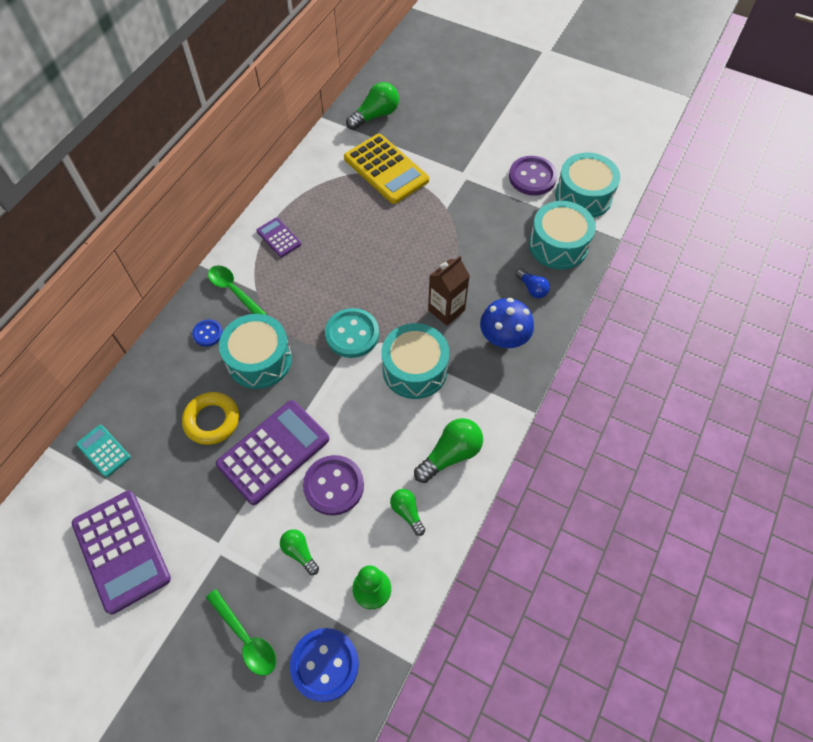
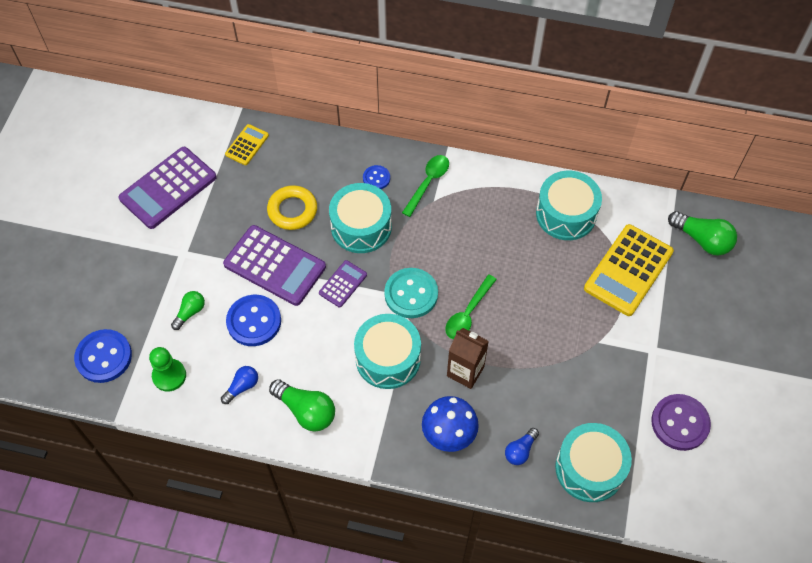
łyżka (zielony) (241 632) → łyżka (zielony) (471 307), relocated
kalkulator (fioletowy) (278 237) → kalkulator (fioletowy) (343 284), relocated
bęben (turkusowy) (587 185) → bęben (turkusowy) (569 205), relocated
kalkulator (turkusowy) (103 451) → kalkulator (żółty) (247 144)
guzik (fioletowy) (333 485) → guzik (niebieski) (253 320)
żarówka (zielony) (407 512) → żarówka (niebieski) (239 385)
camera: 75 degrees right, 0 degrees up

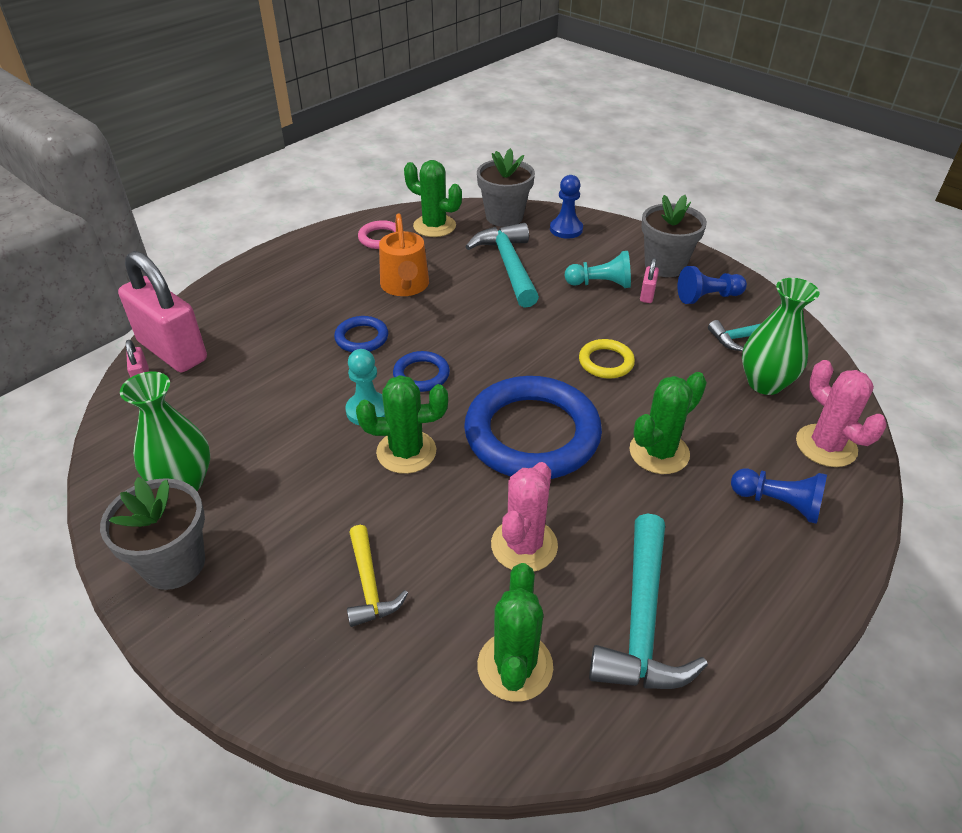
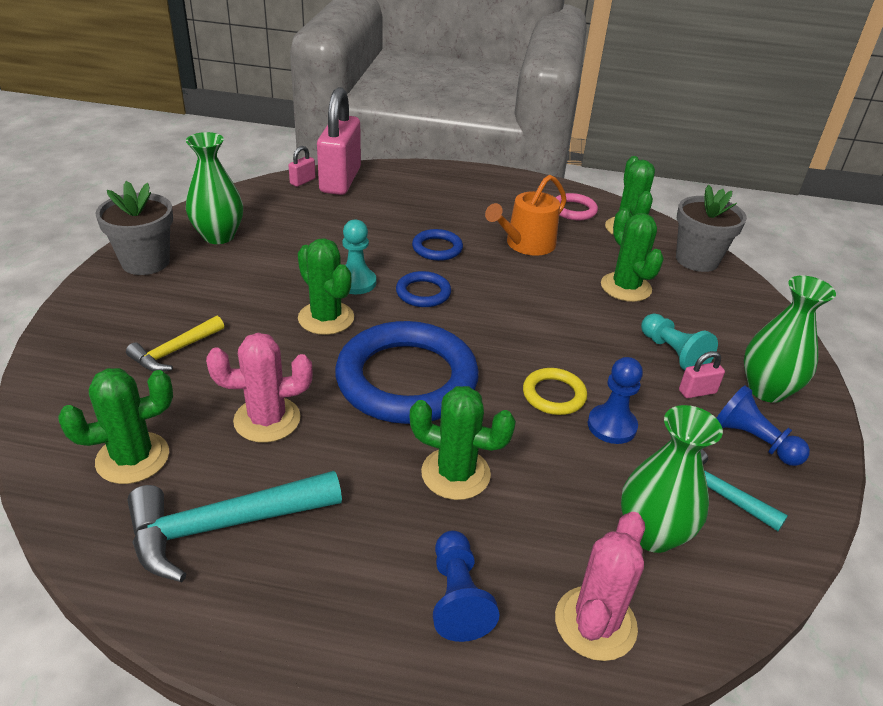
pionek (niebieski) (566 207) → pionek (niebieski) (615 400), relocated
młotek (turkusowy) (502 265) → kaktus (zielony) (632 255)
doniczka (szary) (674 236) → wazon (zielony) (790 339)
camera: 55 degrees right, 5 degrees down

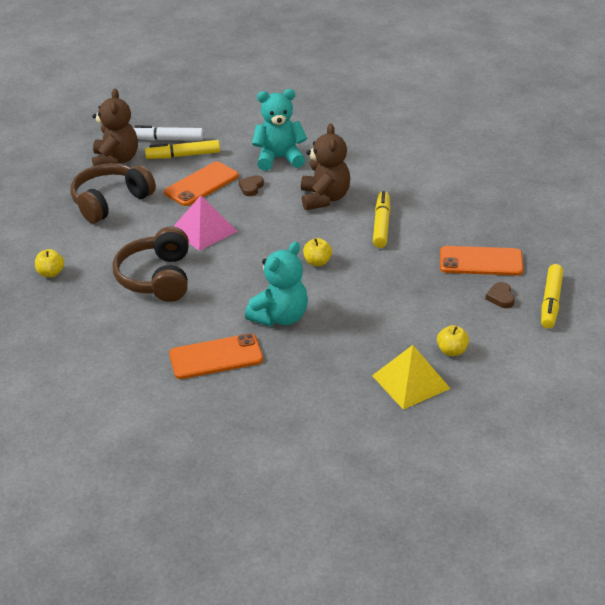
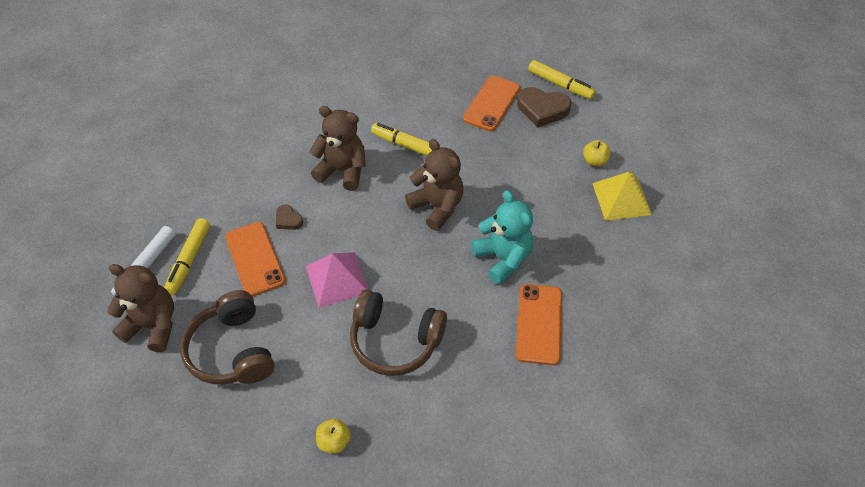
miś (turkusowy) (279 130) → -
jabłko (żółty) (317 252) → miś (brązowy) (434 185)
serce (brązowy) (500 295) → serce (brązowy) (544 107), x1.90
camera: 70 degrees left, 15 degrees up

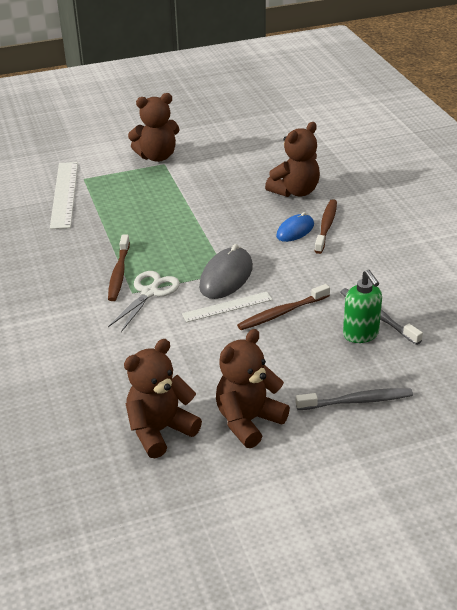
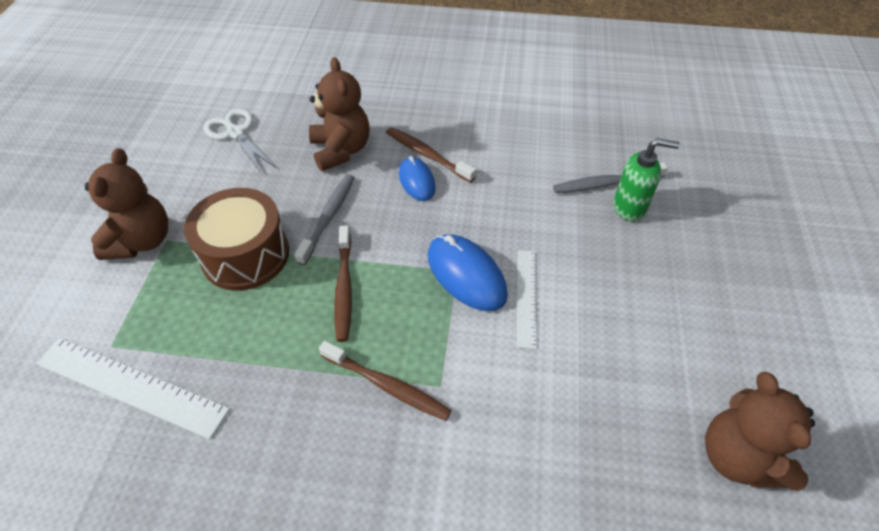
miś (brązowy) (253 388) → -
- → bęben (brązowy) (236 239)
nożyczki (biały) (144 301) → nożyczki (biały) (240 140), relocated
szczoteczka do zębów (brązowy) (283 307) → szczoteczka do zębów (brązowy) (343 284), relocated
szczoteczka do zębów (szary) (354 399) → szczoteczka do zębów (szary) (324 219), relocated
myszka (szary) (226 271) → myszka (niebieski) (468 272)
camera: 65 degrees left, 15 degrees up

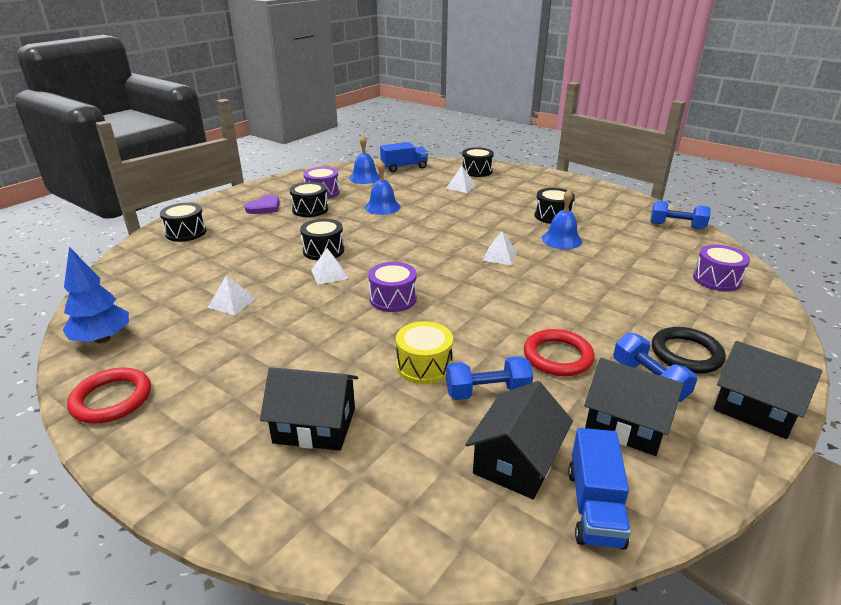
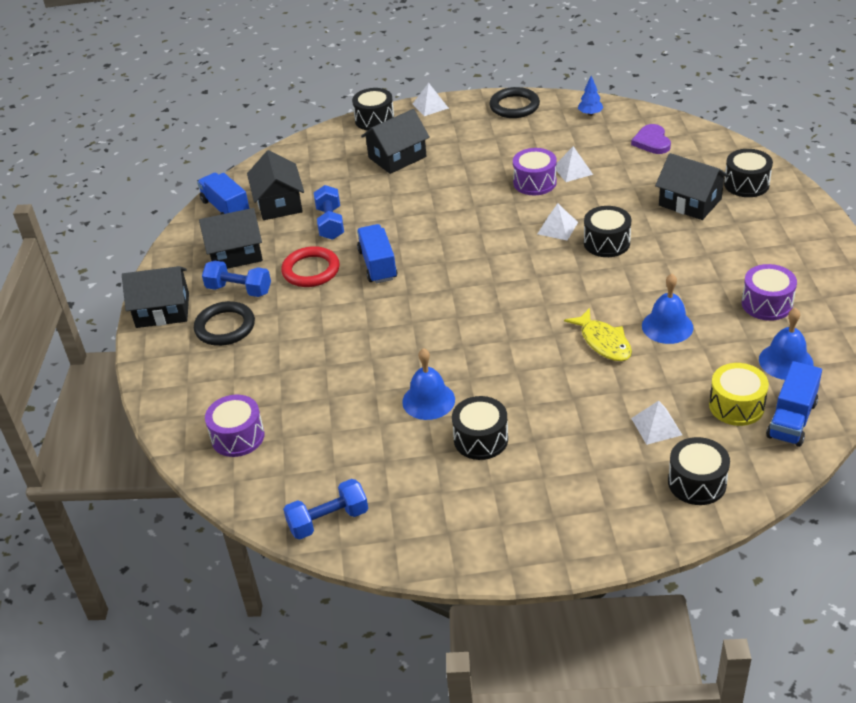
- → ciężarówka (niebieski) (377 253)
- → ryba (żółty) (598 334)
- → domek (czarny) (692 186)
serce (fioletowy) (262 204) → serce (fioletowy) (651 139), relocated
bęben (czarny) (308 199) → bęben (czarny) (373 109), relocated
bęben (fioletowy) (392 287) → bęben (fioletowy) (535 171), relocated
bęben (żółty) (424 352) → bęben (żółty) (739 394), relocated
piramida (biały) (499 248) → piramida (biały) (431 99), relocated
pierścień (czerwony) (109 395) → pierścień (czarny) (514 102)
hantel (niebieski) (489 378) → hantel (niebieski) (329 212), 45 degrees counterclockwise
drzewko (niebieski) (95 295) → drzewko (niebieski) (590 96), x0.55
camera: 140 degrees right, 10 degrees up

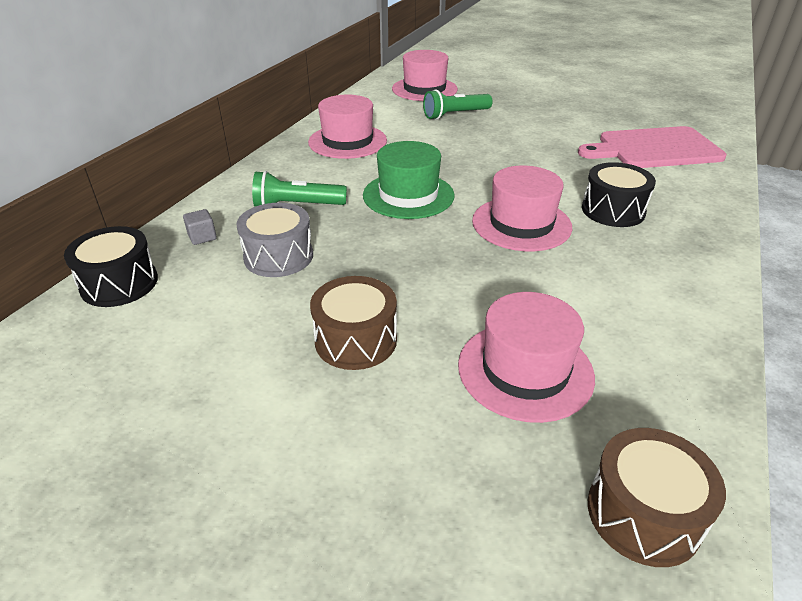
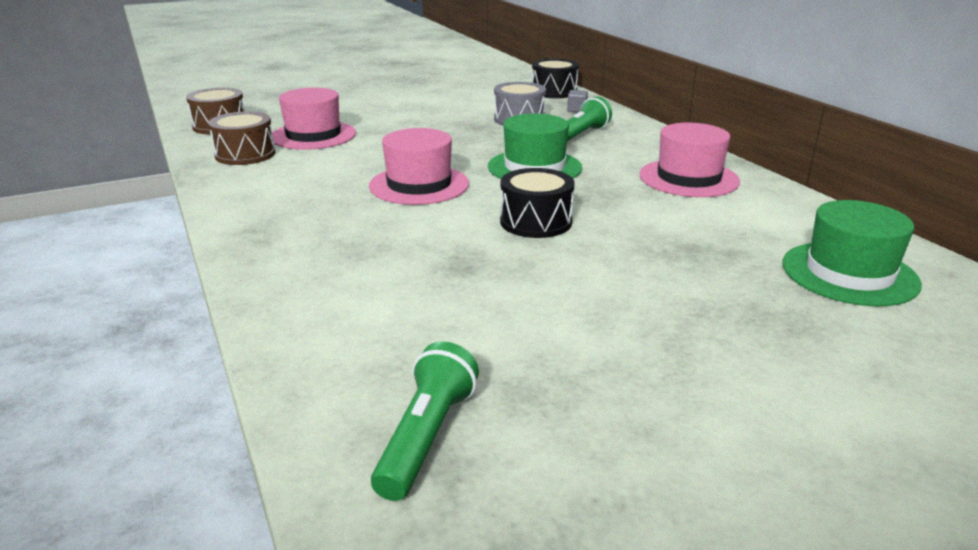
deska do krojenia (różowy) (652 147) → -
bęben (brązowy) (353 323) → bęben (brązowy) (241 138), relocated
latarka (zielony) (458 105) → latarka (zielony) (425 421), relocated
bęben (czarny) (619 194) → bęben (czarny) (537 203), relocated
kapelusz (różowy) (425 75) → kapelusz (zielony) (852 253)
camera: 130 degrees right, 10 degrees down

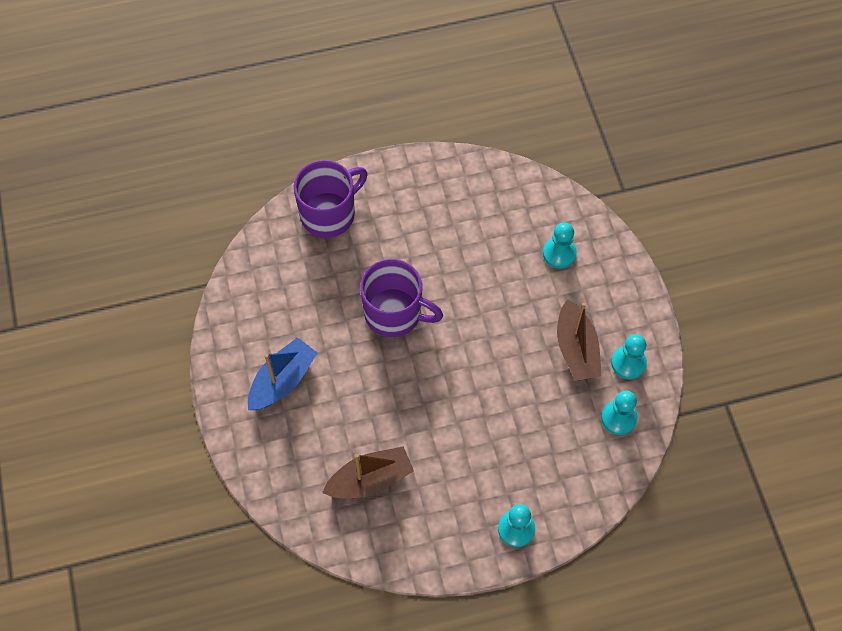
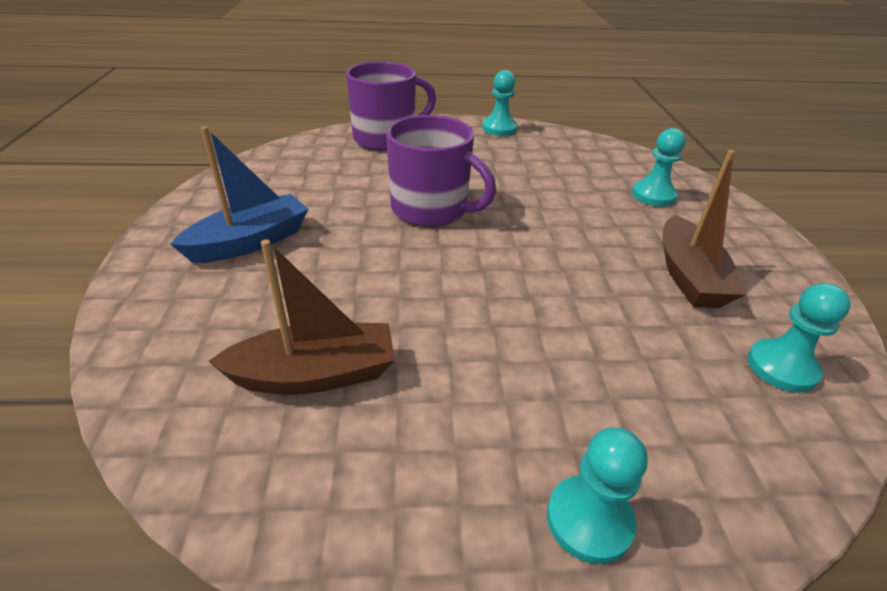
pionek (turkusowy) (629 356) → pionek (turkusowy) (499 103), relocated
camera: 10 degrees right, 25 degrees down

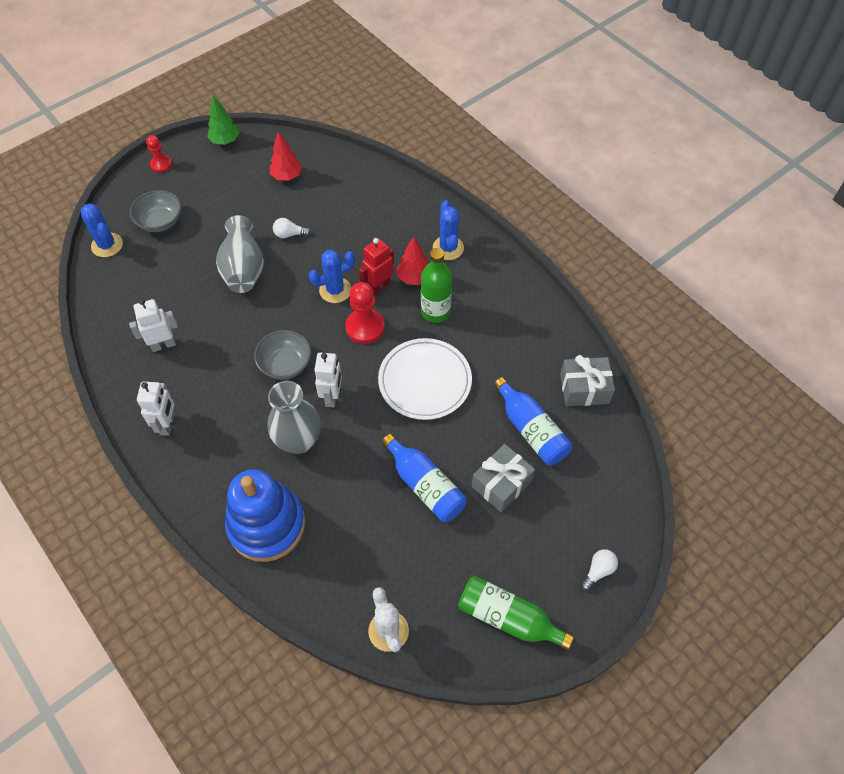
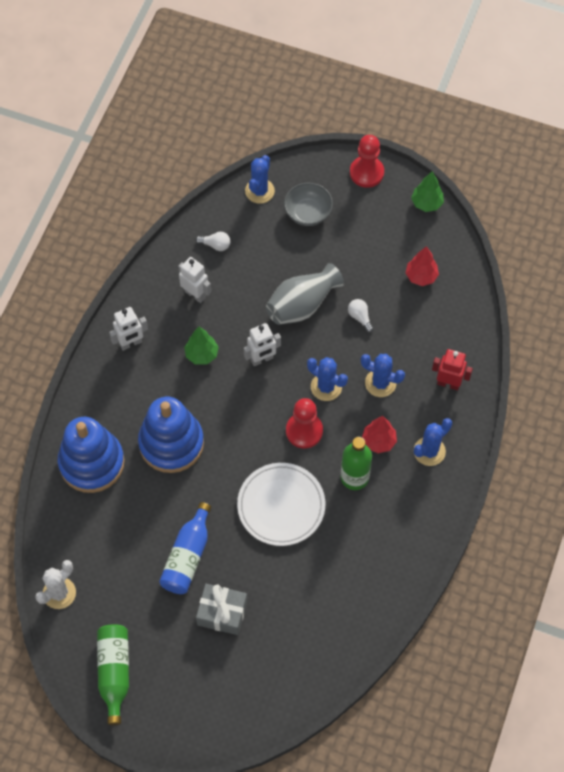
miska (szary) (282 355) → -
butelka (niebieski) (533 421) → -
prezent (szary) (587 380) → -
- → drzewko (zielony) (201 346)
- → kaktus (niebieski) (383 375)
robot (biały) (328 380) → robot (biały) (262 344), relocated
robot (czerwony) (376 266) → robot (czerwony) (452 369), relocated
żarówka (biały) (599 569) → żarówka (biały) (213 241), relocated
wazon (szary) (294 417) → zabawka nakładanka (niebieski) (171 435)
pionek (czerwony) (159 154) → pionek (czerwony) (367 161), x1.62
camera: 60 degrees right, 5 degrees up

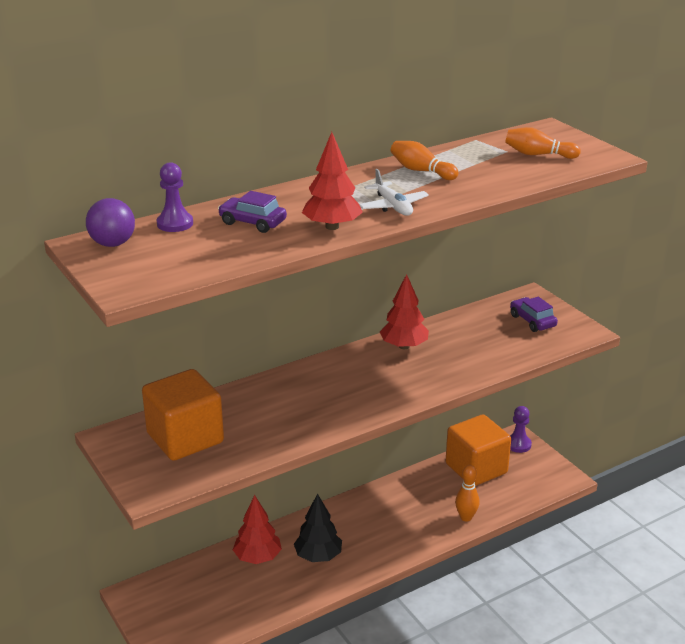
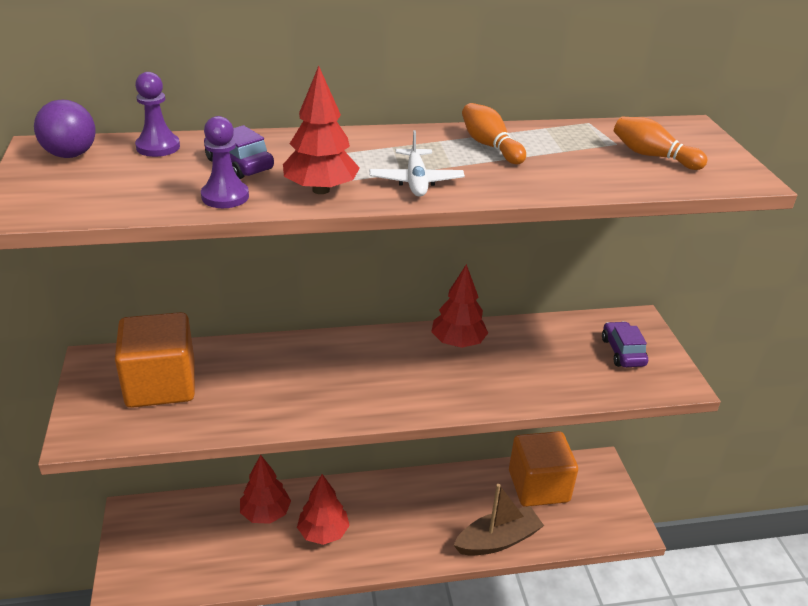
pionek (fioletowy) (521 429) → pionek (fioletowy) (225 162), relocated
kręgiel (pomarańczowy) (467 493) → łódka (brązowy) (499 520)
drzewko (czarny) (318 527) → drzewko (czerwony) (323 509)
camera: 20 degrees right, 5 degrees up

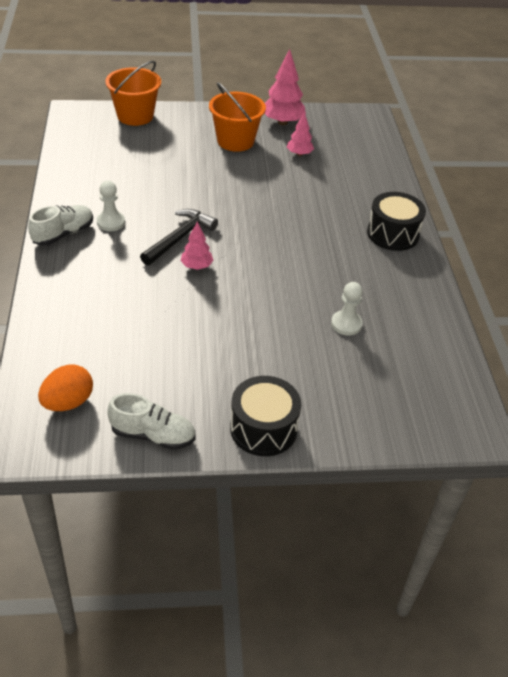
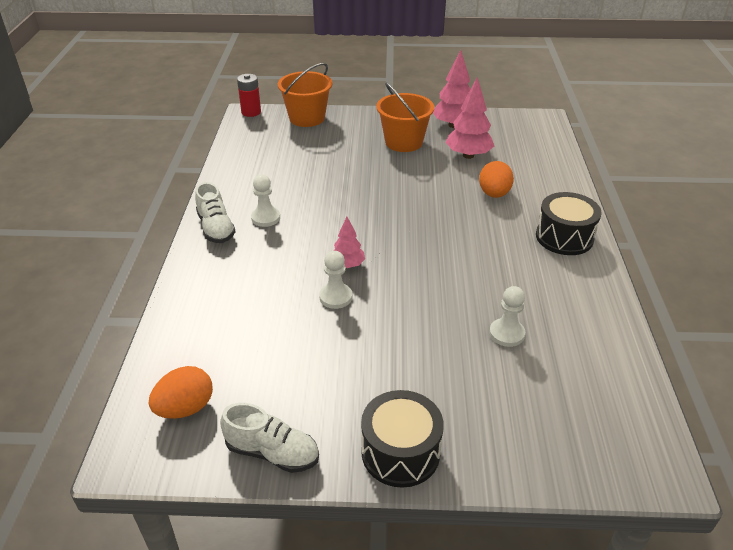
młotek (czarny) (179 237) → -
- → bateria (czerwony) (249 95)
- → pionek (biały) (335 280)
- → jajko (pomarańczowy) (496 179)
but (biały) (60 225) → but (biały) (215 212), 105 degrees clockwise
drzewko (różowy) (300 133) → drzewko (różowy) (469 118), x1.70
camera: 10 degrees right, 5 degrees down

